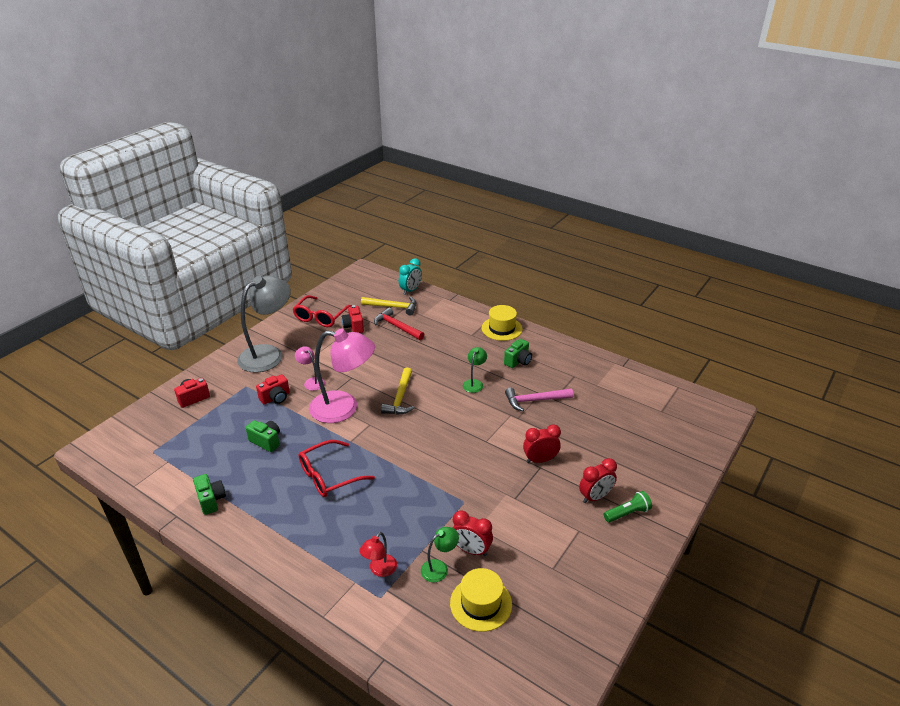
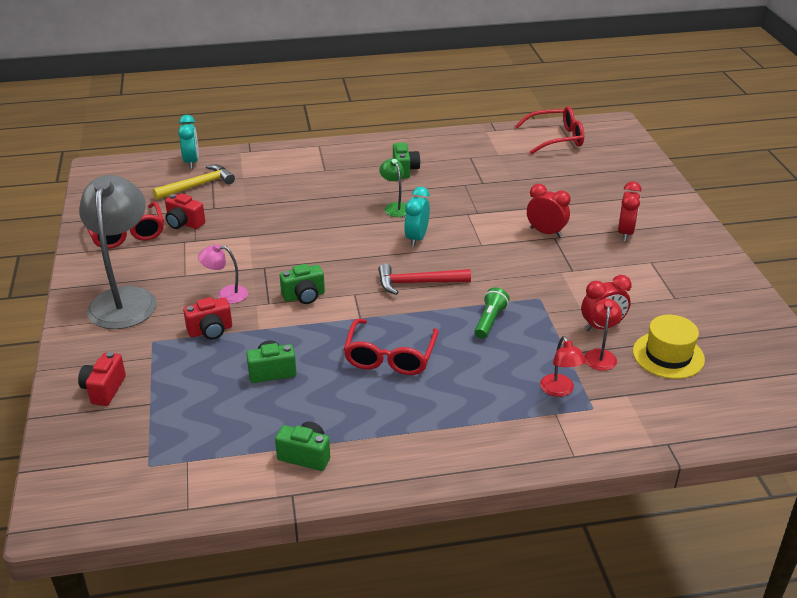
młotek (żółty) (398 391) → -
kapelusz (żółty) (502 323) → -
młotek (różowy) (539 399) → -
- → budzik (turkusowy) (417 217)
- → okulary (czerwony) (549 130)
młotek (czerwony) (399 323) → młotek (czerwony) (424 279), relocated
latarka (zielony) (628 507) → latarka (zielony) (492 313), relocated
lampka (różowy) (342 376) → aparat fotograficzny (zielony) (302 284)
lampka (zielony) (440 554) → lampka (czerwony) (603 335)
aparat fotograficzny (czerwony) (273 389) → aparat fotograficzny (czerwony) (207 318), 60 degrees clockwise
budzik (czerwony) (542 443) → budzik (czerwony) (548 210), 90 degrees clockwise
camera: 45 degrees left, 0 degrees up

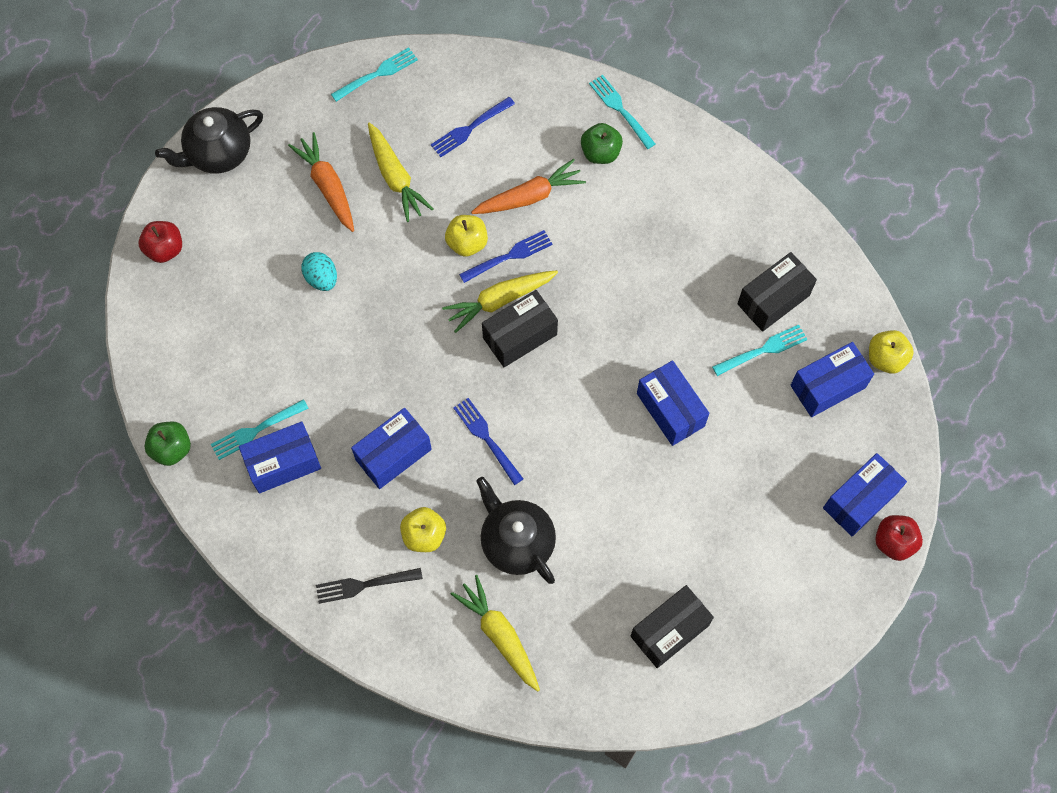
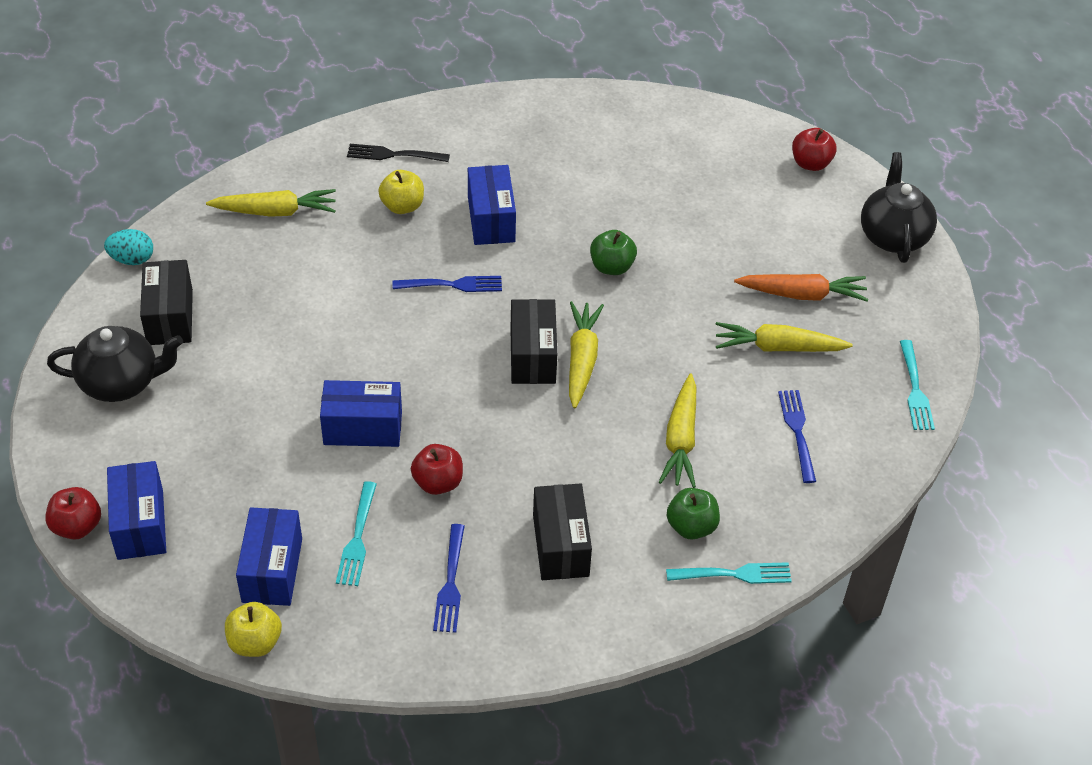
widelec (turkusowy) (260 429) → -
pudełko (niebieski) (280 457) → -
jabłko (żółty) (466 236) → -
- → jabłko (czerwony) (437 469)
jabłko (zielony) (168 444) → jabłko (zielony) (613 252), relocated
jajko (turkusowy) (319 271) → jajko (turkusowy) (128 247), relocated
widelec (niebieski) (505 256) → widelec (niebieski) (449 578), relocated
imbryk (czarny) (516 530) → imbryk (czarny) (115 364), relocated
pudełko (czarny) (777 292) → pudełko (czarny) (562 531), relocated
marchewka (pomarańczowy) (528 186) → marchewka (żółty) (677 430)
widelec (czarny) (369 586) → widelec (czarny) (398 153), 105 degrees counterclockwise
camera: 120 degrees right, 20 degrees down

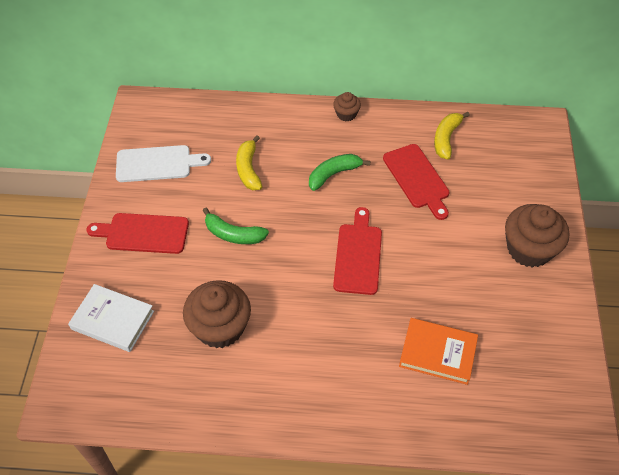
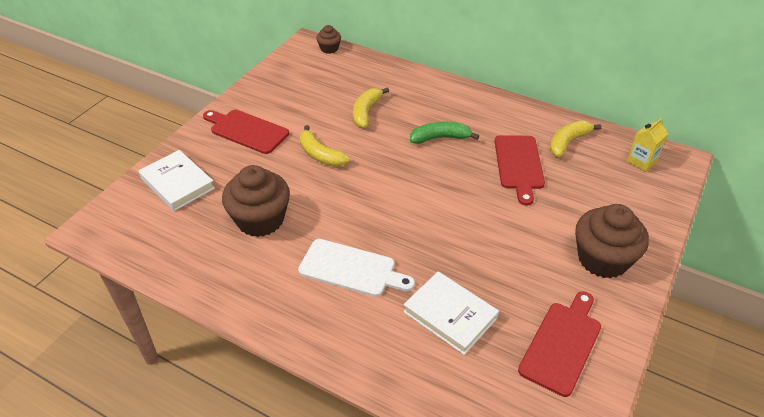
- → karton mleka (żółty) (647 145)
deska do krojenia (biały) (163 163) → deska do krojenia (biały) (356 268), relocated
muffinka (brązowy) (347 106) → muffinka (brązowy) (328 39), relocated
deska do krojenia (czerwony) (357 251) → deska do krojenia (czerwony) (559 344), relocated
banan (zielony) (236 226) → banan (żółty) (325 146)
książka (pomarańczowy) (438 351) → książka (biały) (451 313)
camera: 25 degrees right, 10 degrees down

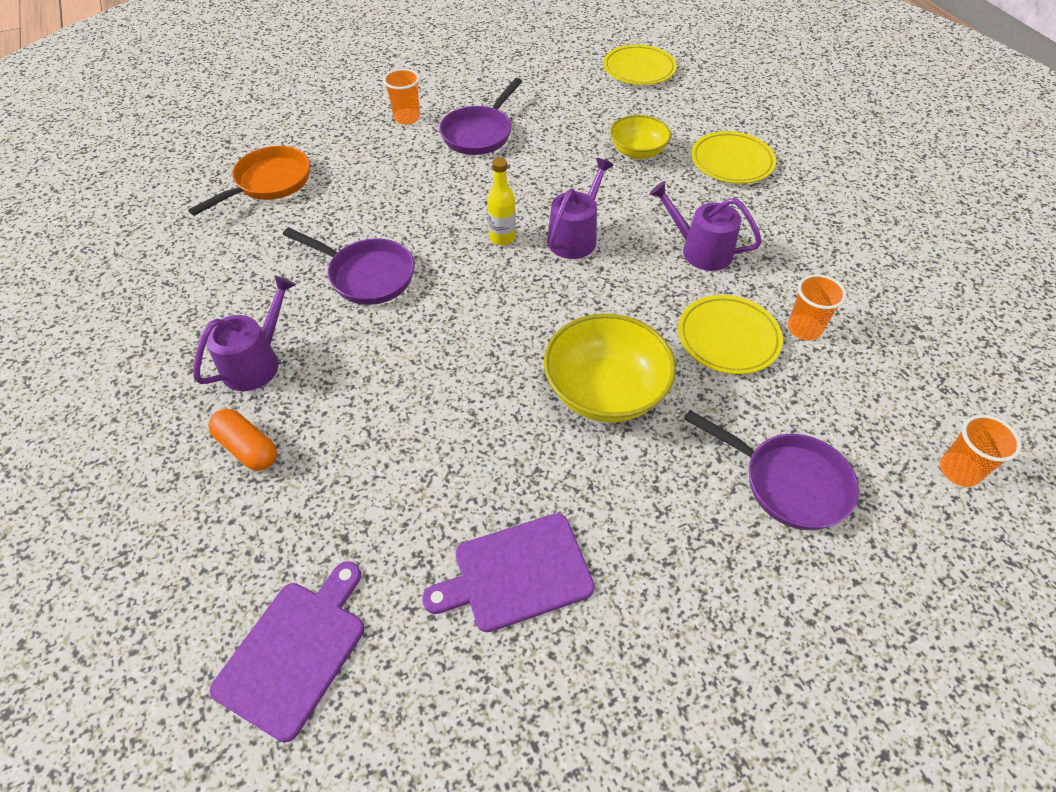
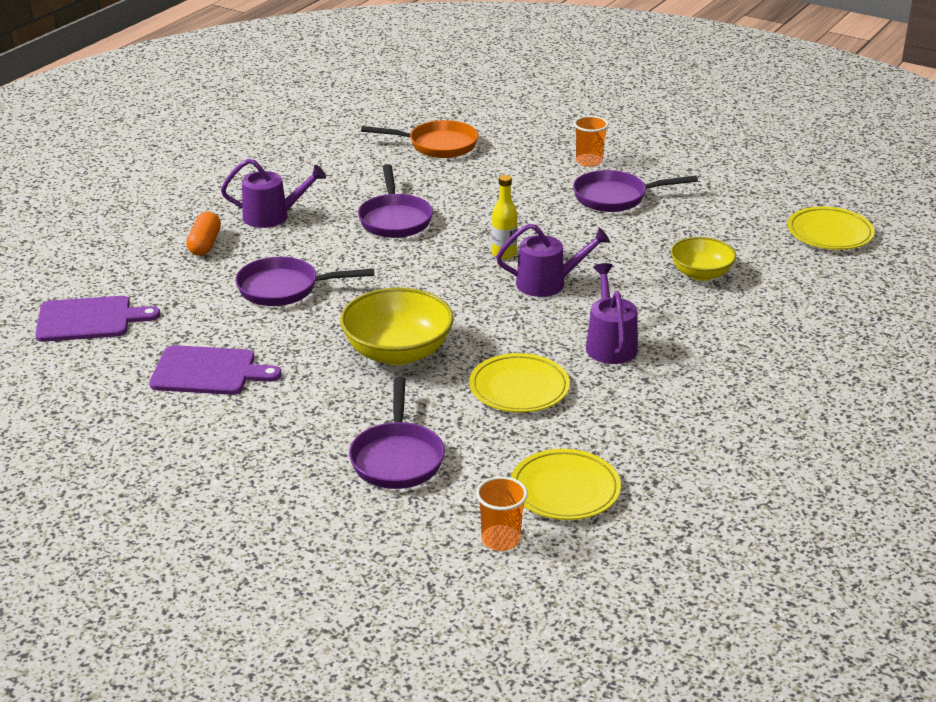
szklanka (pomarańczowy) (816 307) → -
- → patelnia (fioletowy) (304 281)
talerz (żółty) (733 157) → talerz (żółty) (566 484), relocated
deska do krojenia (fioletowy) (508 572) → deska do krojenia (fioletowy) (215 370), 150 degrees clockwise
camera: 55 degrees right, 20 degrees down

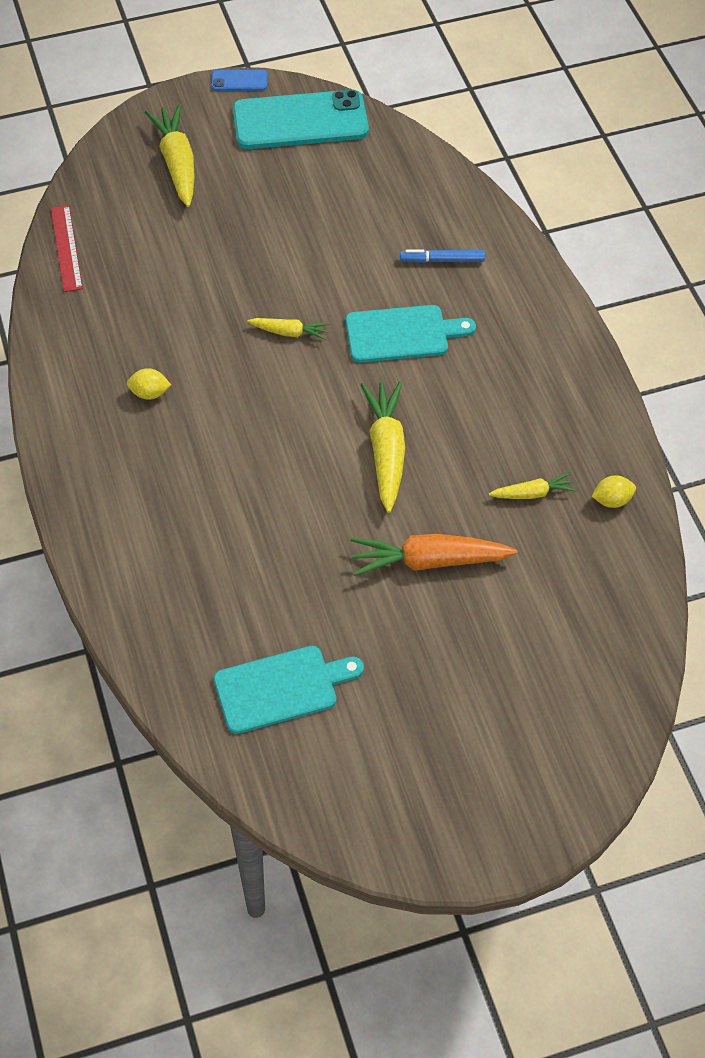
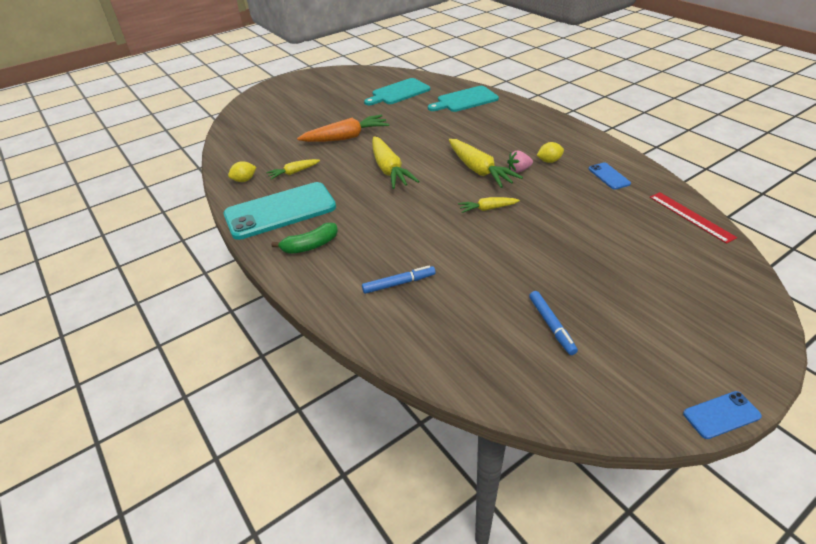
- → banan (zielony) (304 238)
- → truskawka (różowy) (520 162)
- → flamaster (niebieski) (553 323)
- → telefon (niebieski) (610 176)
marchewka (żółty) (170 156) → marchewka (żółty) (486 163), relocated
telefon (turkusowy) (301 119) → telefon (turkusowy) (279 211), relocated
deska do krojenia (turkusowy) (411 334) → deska do krojenia (turkusowy) (463 99), relocated
camera: 165 degrees right, 15 degrees down

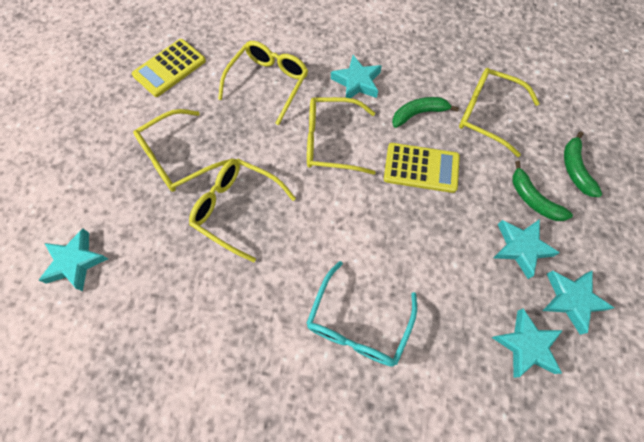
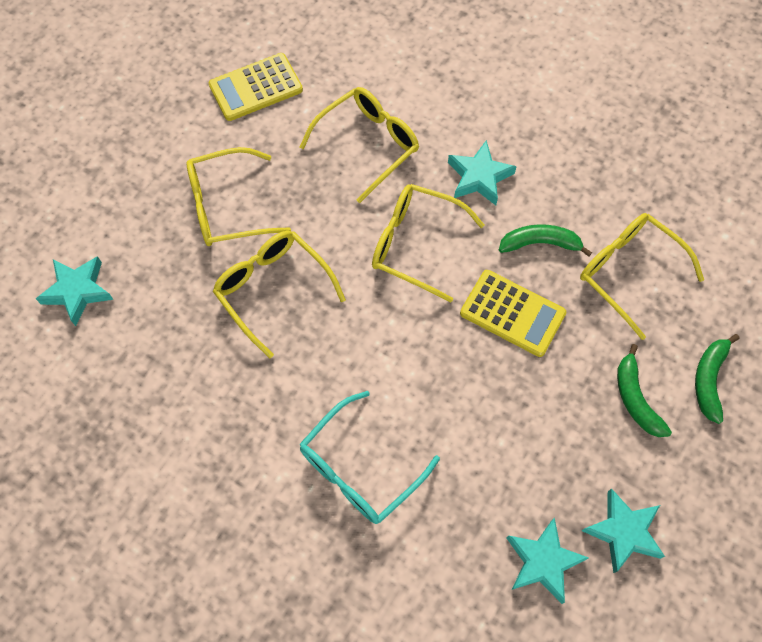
gwiazda (turkusowy) (526 249) → -
camera: 20 degrees right, 0 degrees up

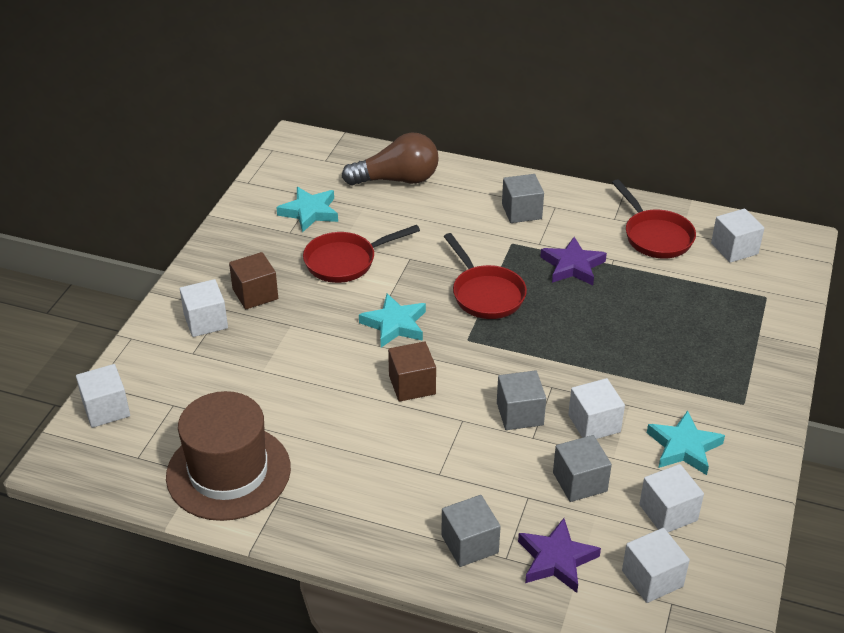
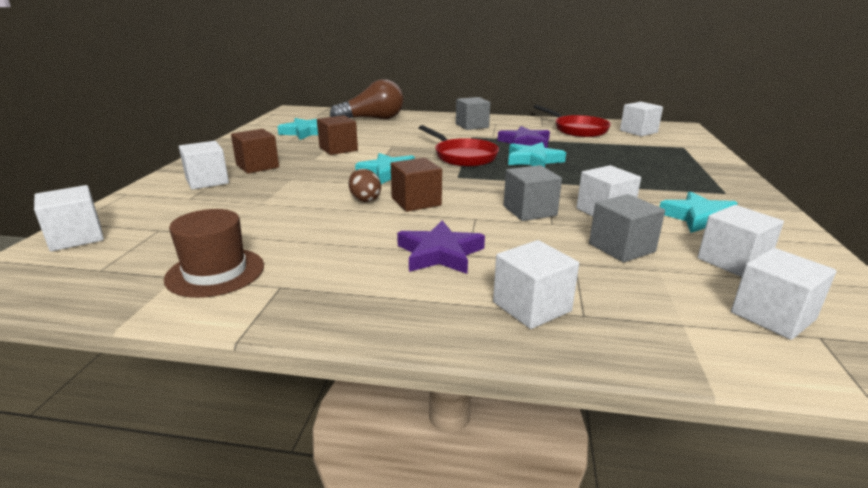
- → jajko (brązowy) (364 185)
- → gwiazda (turkusowy) (537 154)
gwiazda (fioletowy) (559 555) → gwiazda (fioletowy) (441 247), relocated
patelnia (czerwony) (361 254) → sześcian (brązowy) (337 135)
sześcian (szary) (471 531) → sześcian (biały) (536 284)
kapelusz (brązowy) (228 456) → kapelusz (brązowy) (214 253), x0.62
camera: 10 degrees left, 15 degrees down

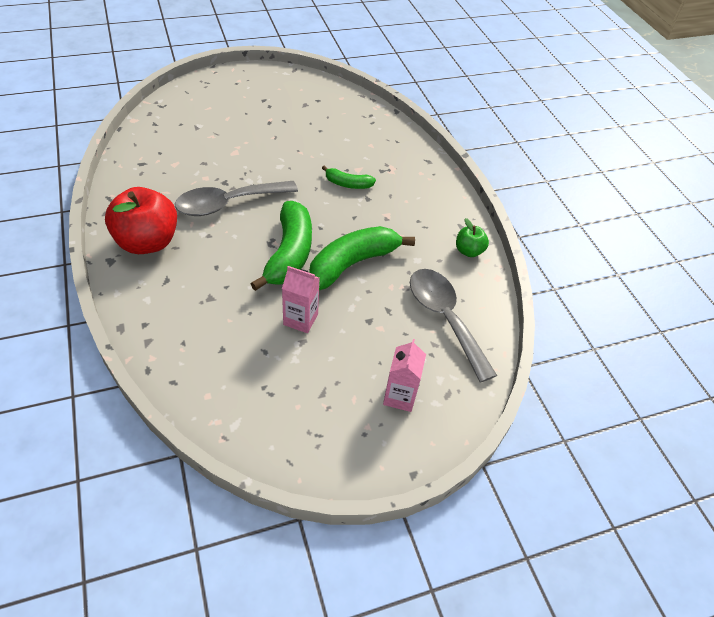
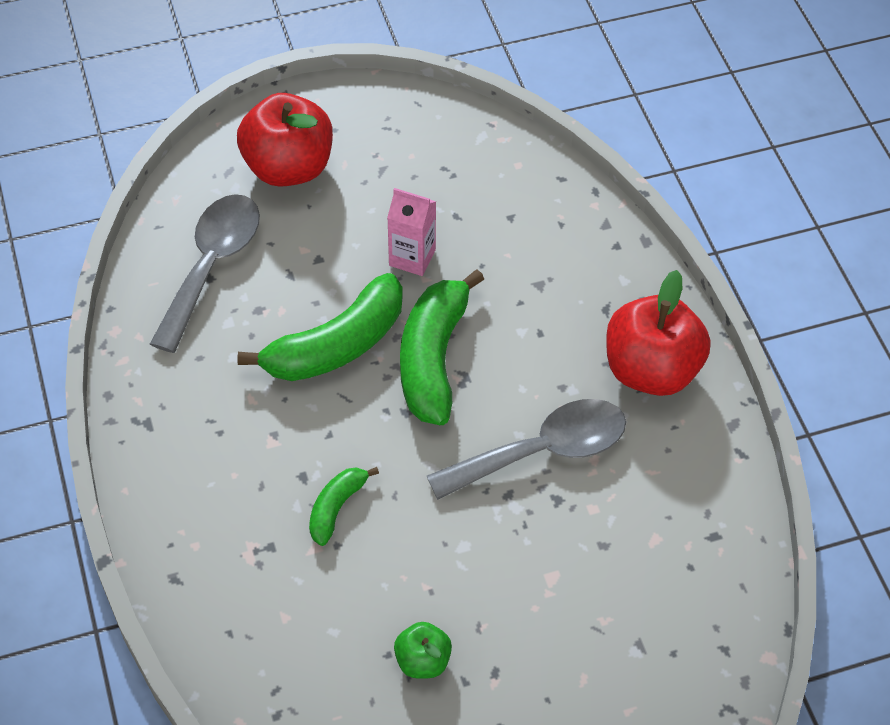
jabłko (zielony) (472 237) → jabłko (zielony) (423 650), relocated
karton mleka (różowy) (404 375) → jabłko (czerwony) (285 140)
banan (zielony) (349 177) → banan (zielony) (344 506), 75 degrees counterclockwise
łyżka (szary) (453 326) → łyżka (szary) (205 273), 135 degrees counterclockwise
camera: 175 degrees left, 5 degrees up

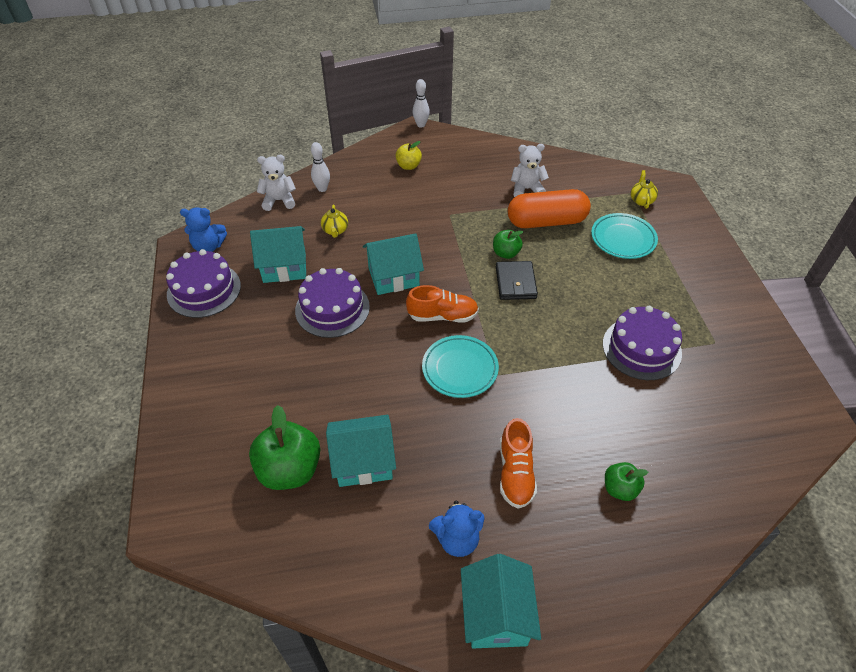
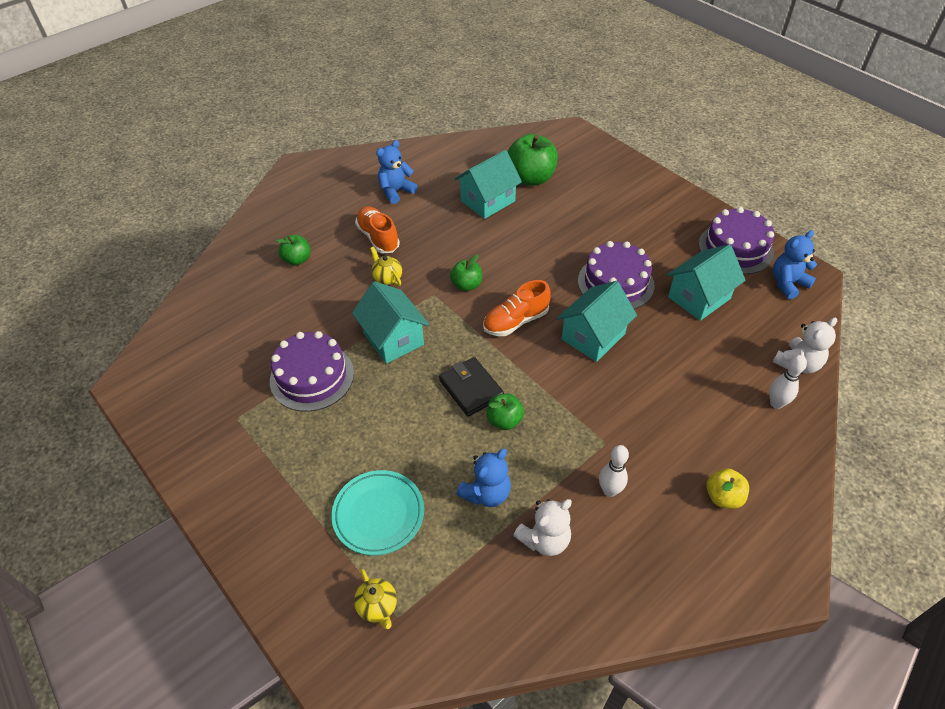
imbryk (żółty) (334 221) → imbryk (żółty) (386 266), relocated
kręgiel (biały) (421 103) → kręgiel (biały) (614 471), relocated
domek (turkusowy) (501 601) → domek (turkusowy) (390 322), relocated
talerz (turkusowy) (460 366) → jabłko (zielony) (466 272)
kapsułka (pomarańczowy) (549 208) → miś (niebieski) (483 478)
camera: 150 degrees right, 0 degrees up

